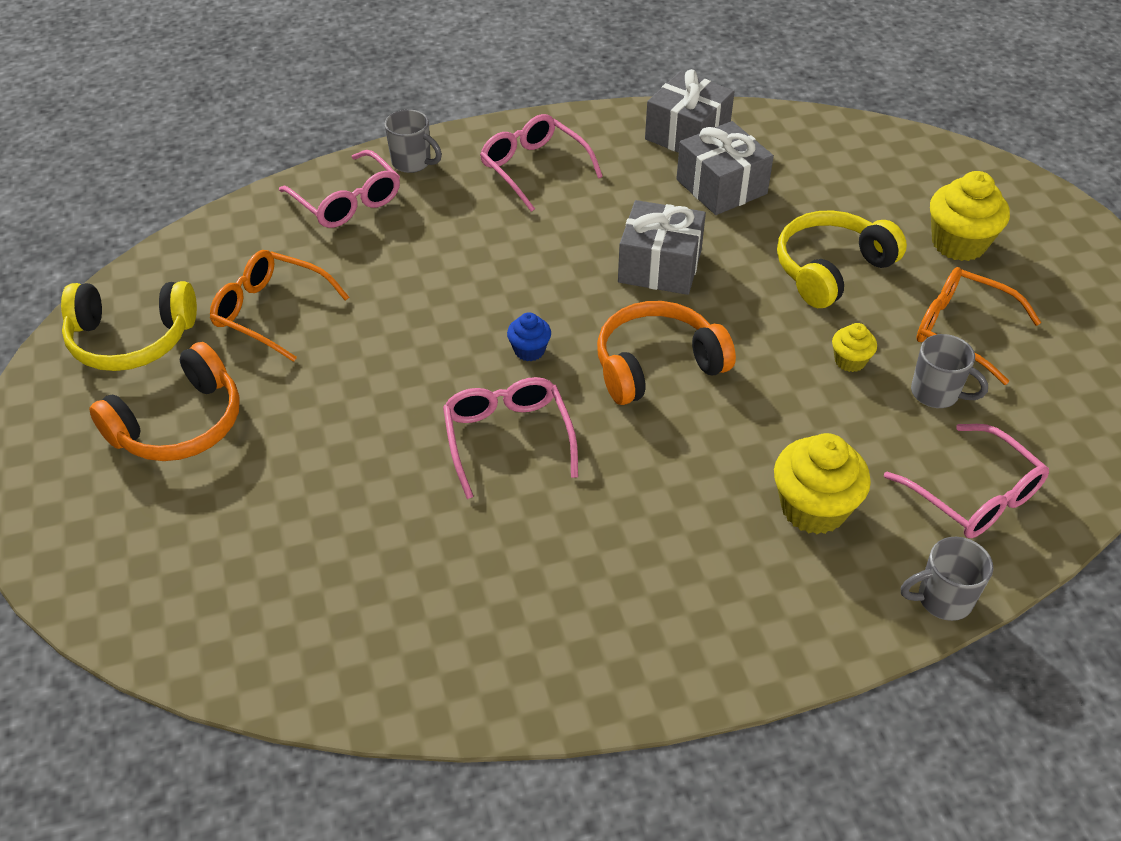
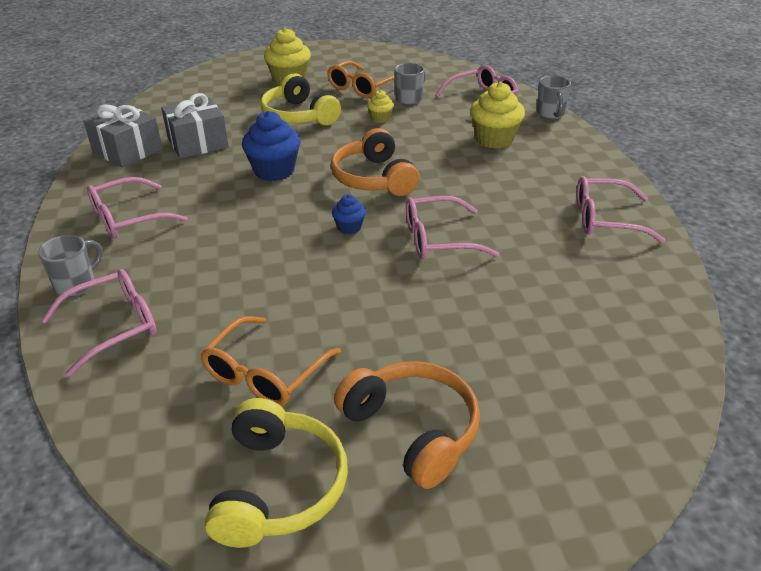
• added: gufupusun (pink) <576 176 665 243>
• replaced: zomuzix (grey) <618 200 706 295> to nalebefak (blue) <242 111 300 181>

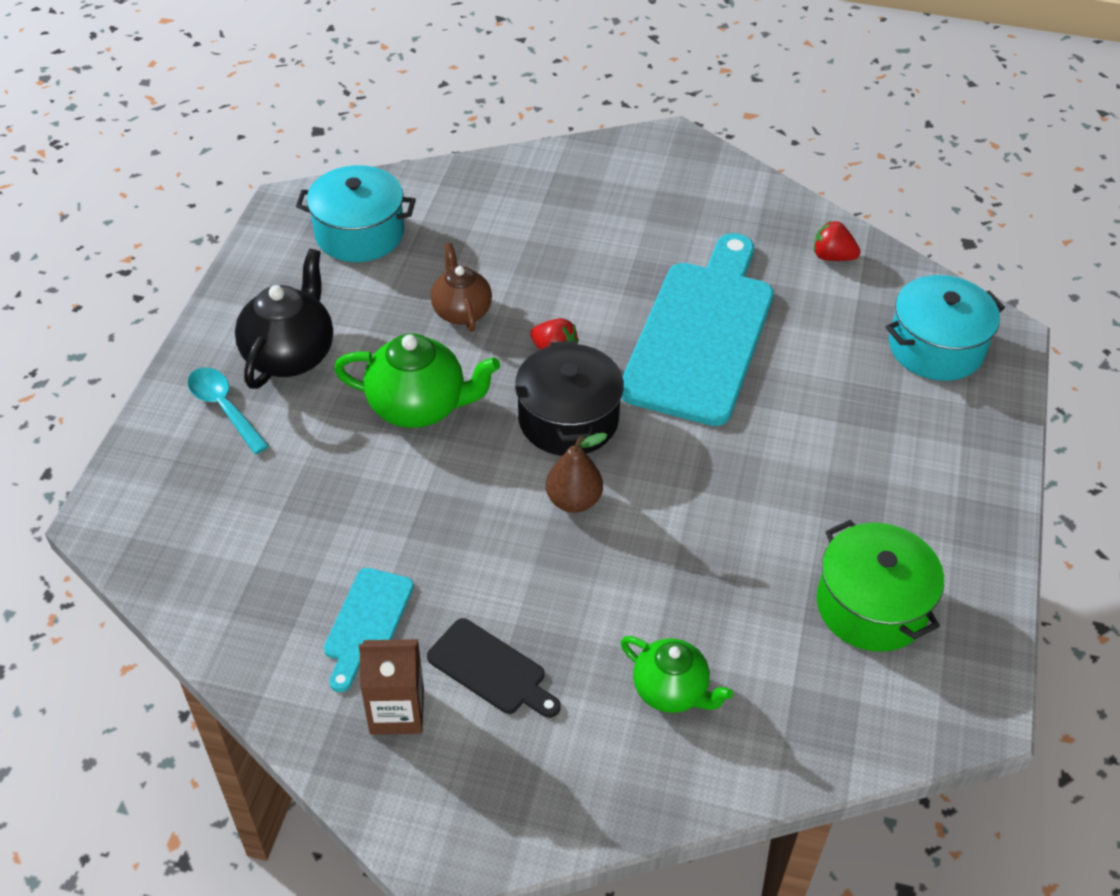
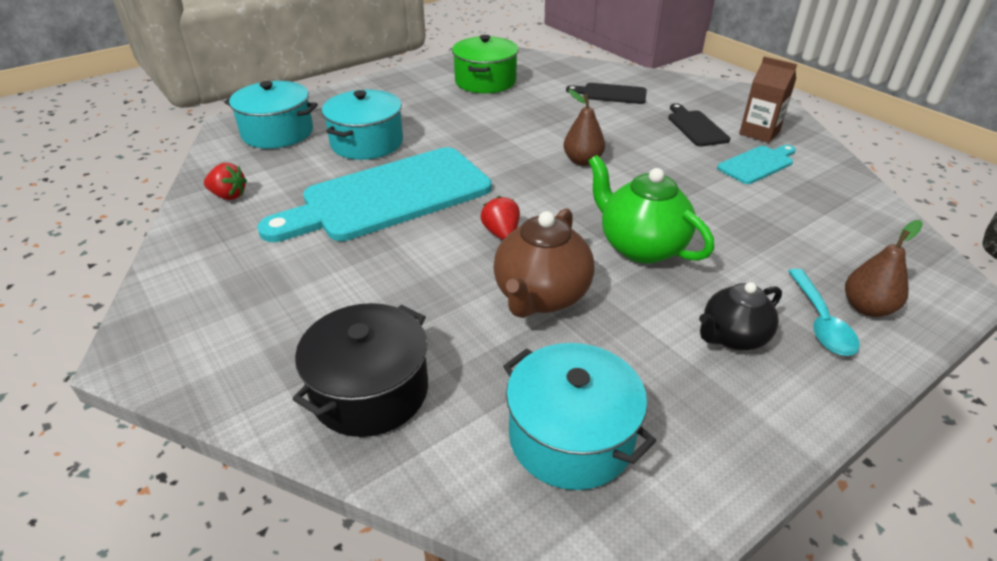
• added: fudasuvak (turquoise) <322 90 403 160>
• added: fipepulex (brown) <845 220 923 317>
• moved: fudasuvak (black) <515 341 624 456> to <293 303 428 437>
• replaced: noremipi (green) <621 636 733 713> to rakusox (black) <566 83 647 104>
• turned: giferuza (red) <814 221 860 261> = <204 163 247 200> 45 degrees counterclockwise
• resized: noremipi (black) <235 249 333 389> = <699 282 782 350> x0.66
• resized: noremipi (brown) <431 243 492 332> = <493 208 595 318> x1.52

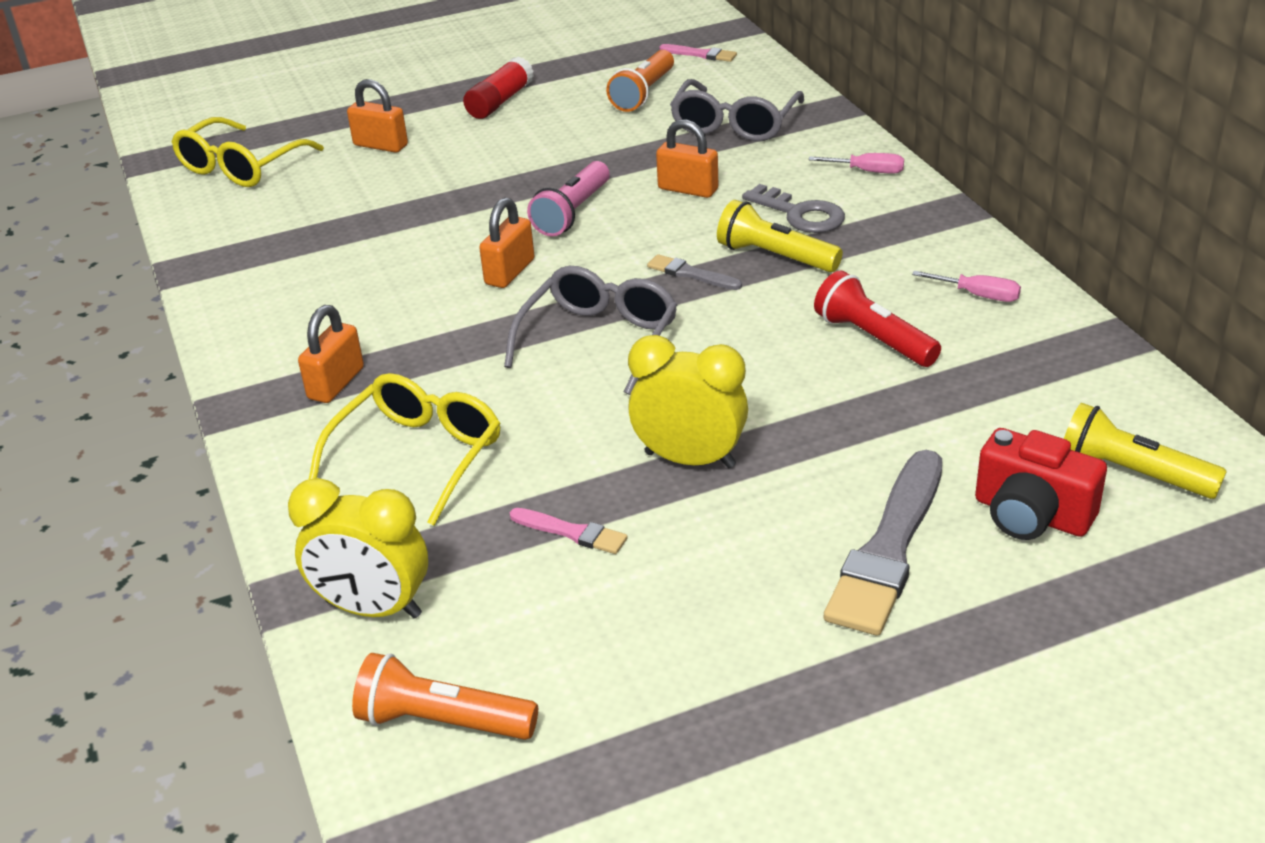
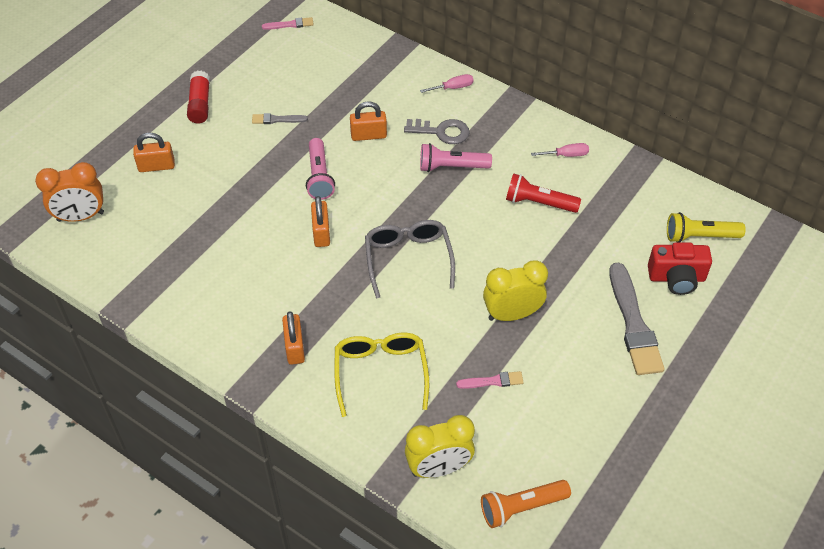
• removed: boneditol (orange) <606 50 674 112>
• removed: gufupusun (grey) <670 79 804 141>
• moved: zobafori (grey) <647 254 742 290> to <252 113 308 124>
• replaced: gufupusun (yellow) <172 117 324 187> to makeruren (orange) <35 162 104 222>
• recoloured: boneditol (yellow) <717 200 843 272> to boneditol (pink) <420 143 492 172>

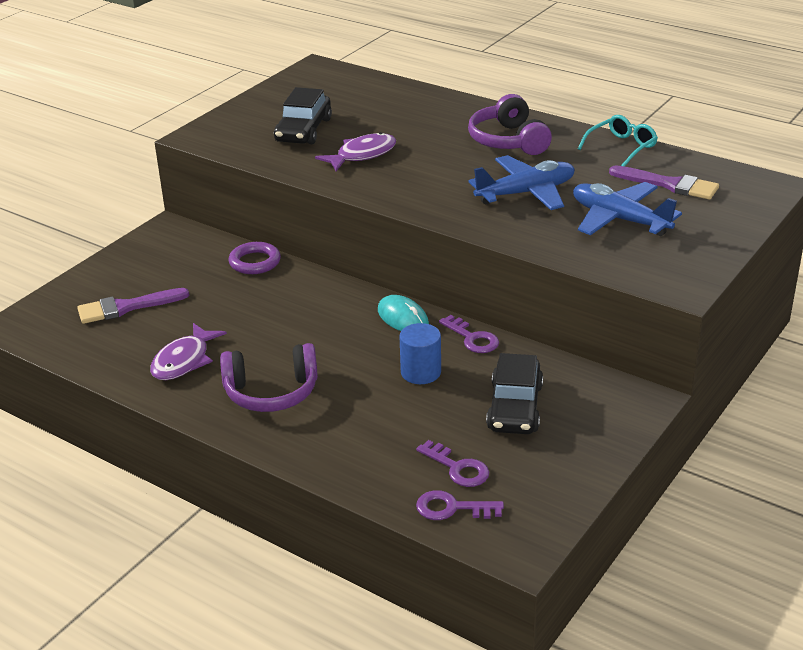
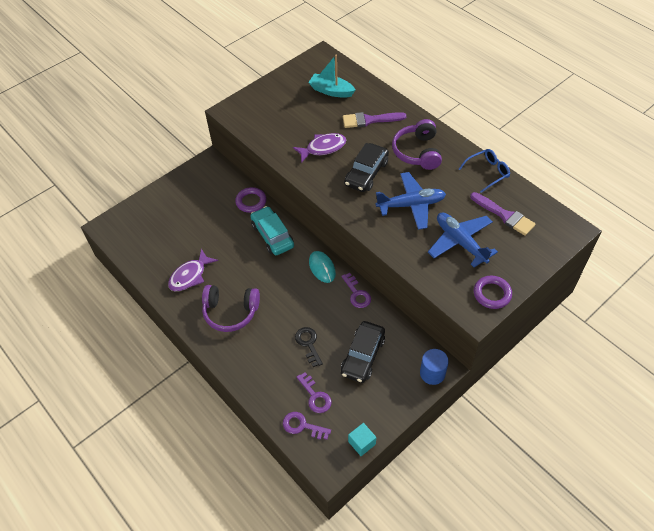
• added: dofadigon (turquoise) <250 206 294 255>
• added: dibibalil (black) <295 327 323 367>
• added: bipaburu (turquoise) <308 54 356 98>
• added: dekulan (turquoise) <348 423 376 456>
• added: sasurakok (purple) <474 276 512 309>
• moved: zobafori (purple) <77 288 189 324> to <343 112 406 128>
• moved: dofadigon (black) <274 87 332 144> to <344 143 389 192>
• moved: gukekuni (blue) <400 323 441 384> to <420 349 449 385>
• recoloured: gufupusun (turquoise) <578 115 658 167> to gufupusun (blue) <459 149 510 193>

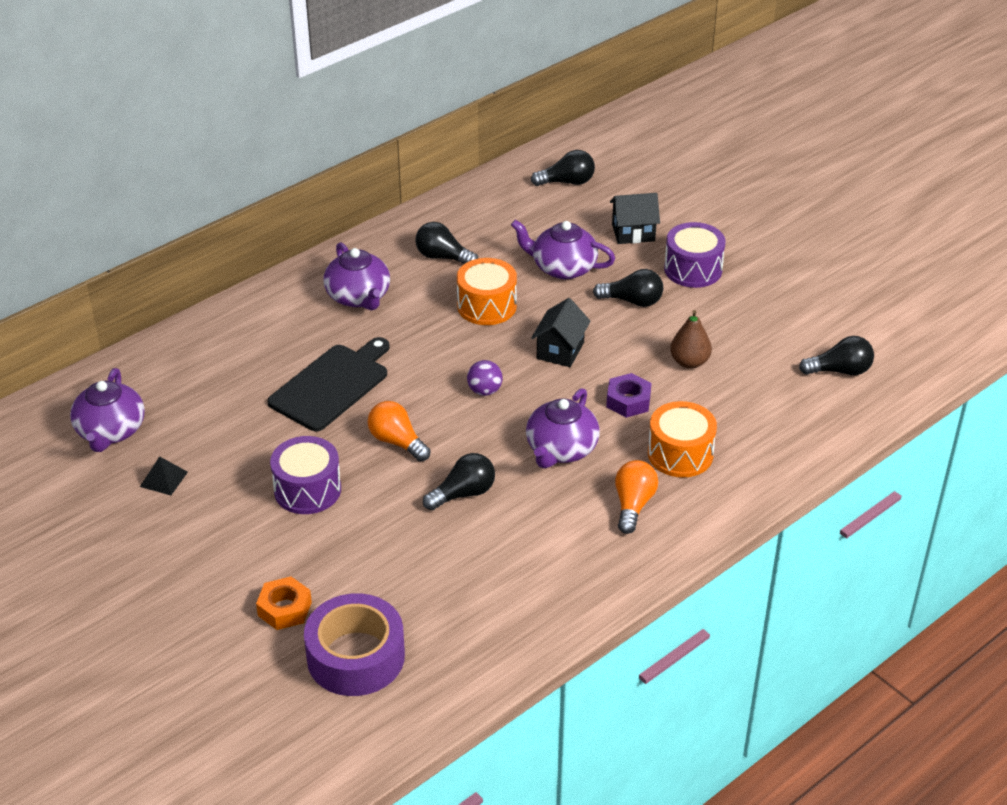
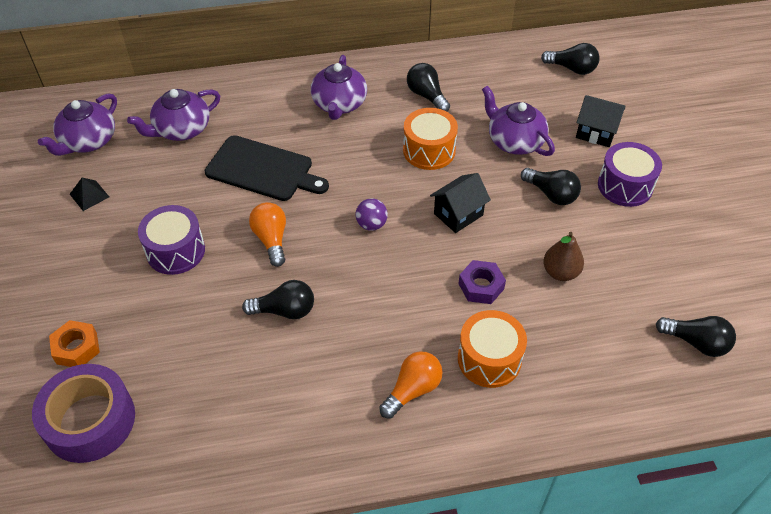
• moved: noremipi (purple) <526 388 600 469> to <127 89 220 141>
• turned: rakusox (black) <267 337 390 431> = <205 135 329 201> 45 degrees clockwise

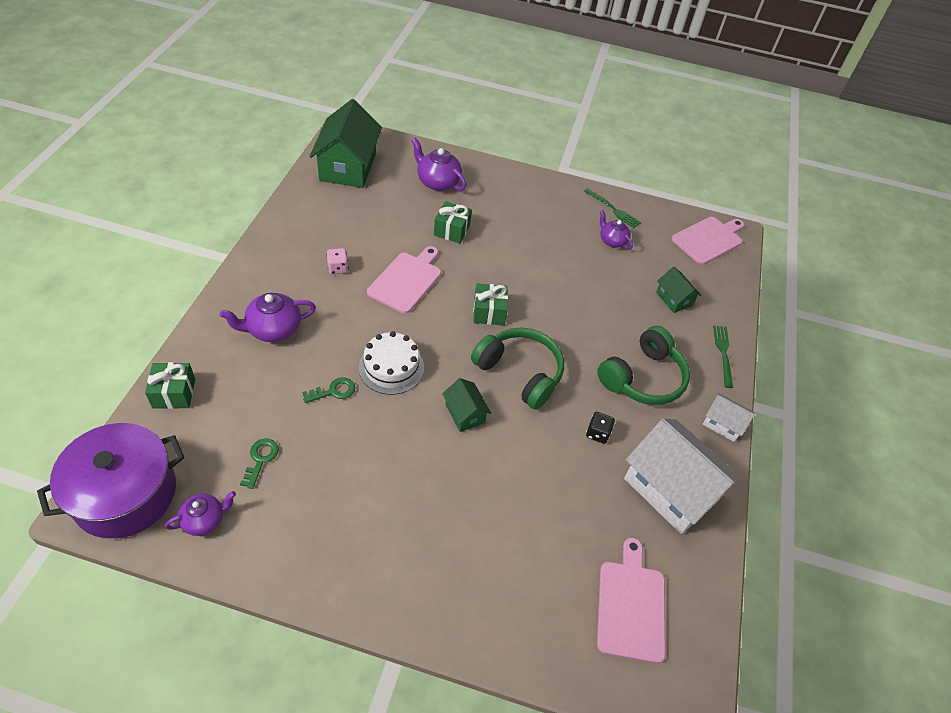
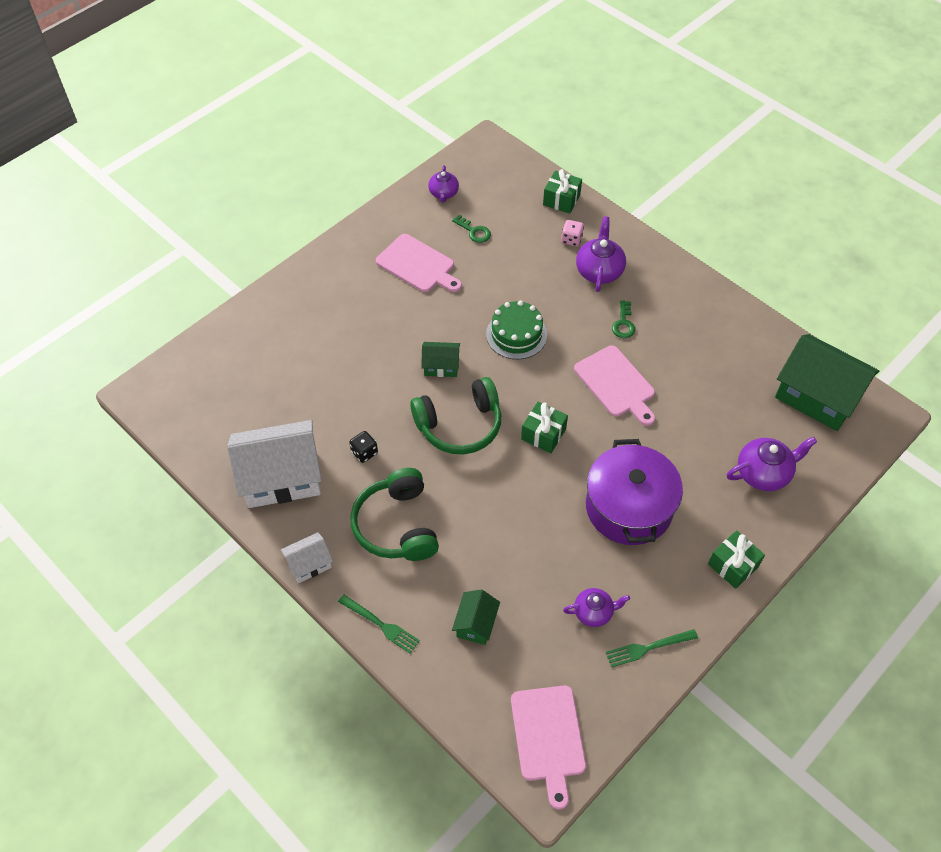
• moved: fudasuvak (purple) <37 423 184 538> to <586 439 683 545>
• moved: dibibalil (green) <302 377 355 403> to <612 301 635 338>
• moved: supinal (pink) <326 248 348 274> to <561 220 584 246>
• moved: zomuzix (green) <434 201 472 244> to <708 530 765 589>
• moved: rakusox (pink) <597 538 666 663> to <376 234 462 292>
• recoloured: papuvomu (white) <359 331 424 395> to papuvomu (green) <486 301 547 359>
• turned: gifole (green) <656 267 701 313> = <452 590 500 645> 75 degrees counterclockwise

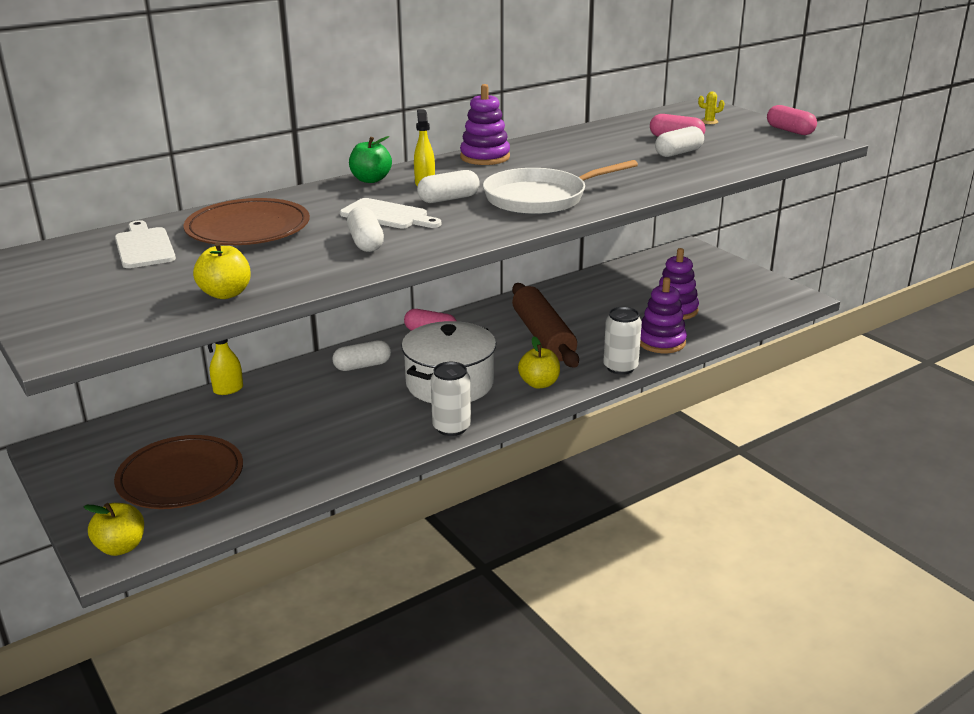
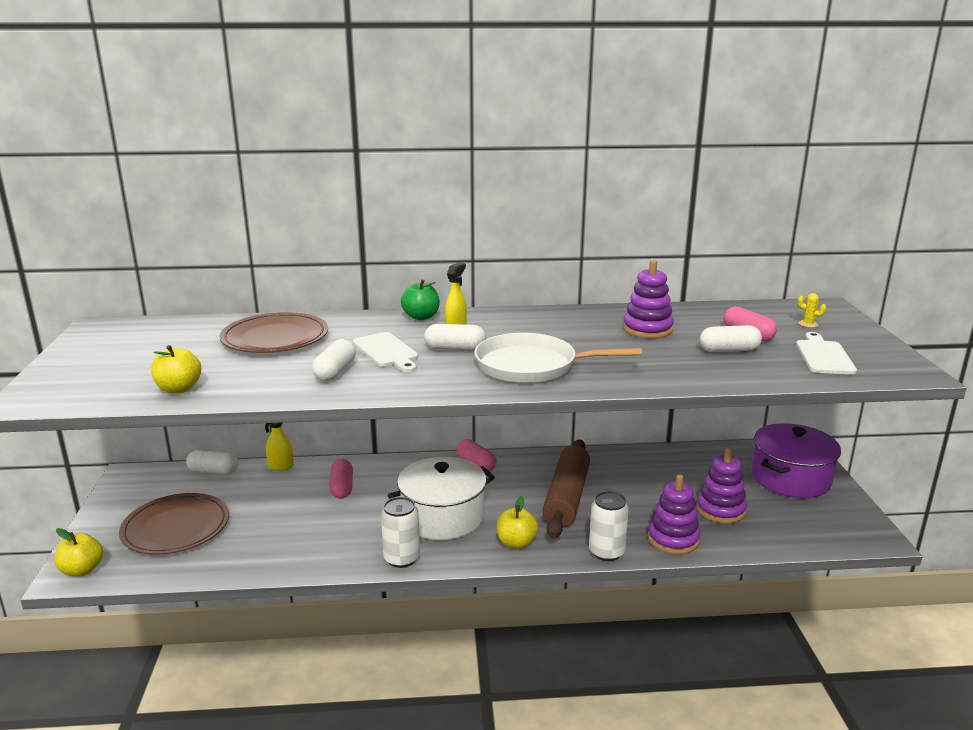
• added: fudasuvak (purple) <752 423 841 498>
• moved: rakusox (white) <115 220 176 268> to <796 332 857 374>
• moved: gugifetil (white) <332 340 391 371> to <186 450 238 474>
• moved: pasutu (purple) <460 84 510 165> to <623 259 674 338>
• moved: gugifetil (pink) <767 105 817 135> to <329 459 353 499>

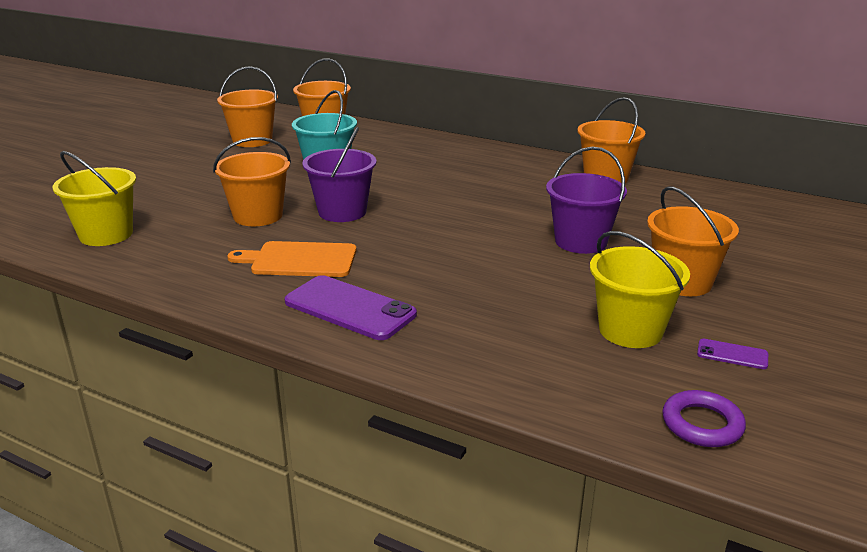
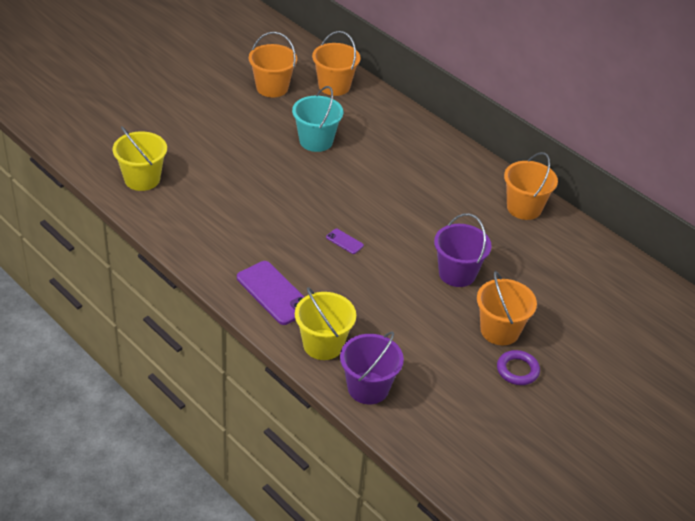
• removed: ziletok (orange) <213 137 291 226>
• removed: rakusox (orange) <227 241 356 277>
• moved: ziletok (purple) <302 127 376 222> to <340 331 404 404>
• moved: ziletok (yellow) <590 231 690 348> to <295 287 356 360>
• moved: sasurakok (purple) <662 390 746 447> to <497 350 540 385>
• moved: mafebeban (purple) <697 339 768 369> to <326 229 364 254>

